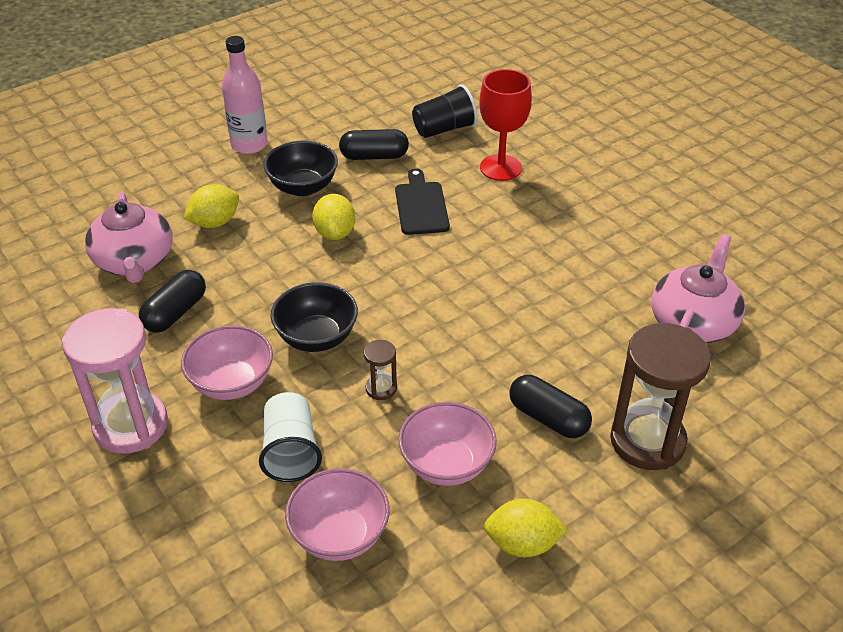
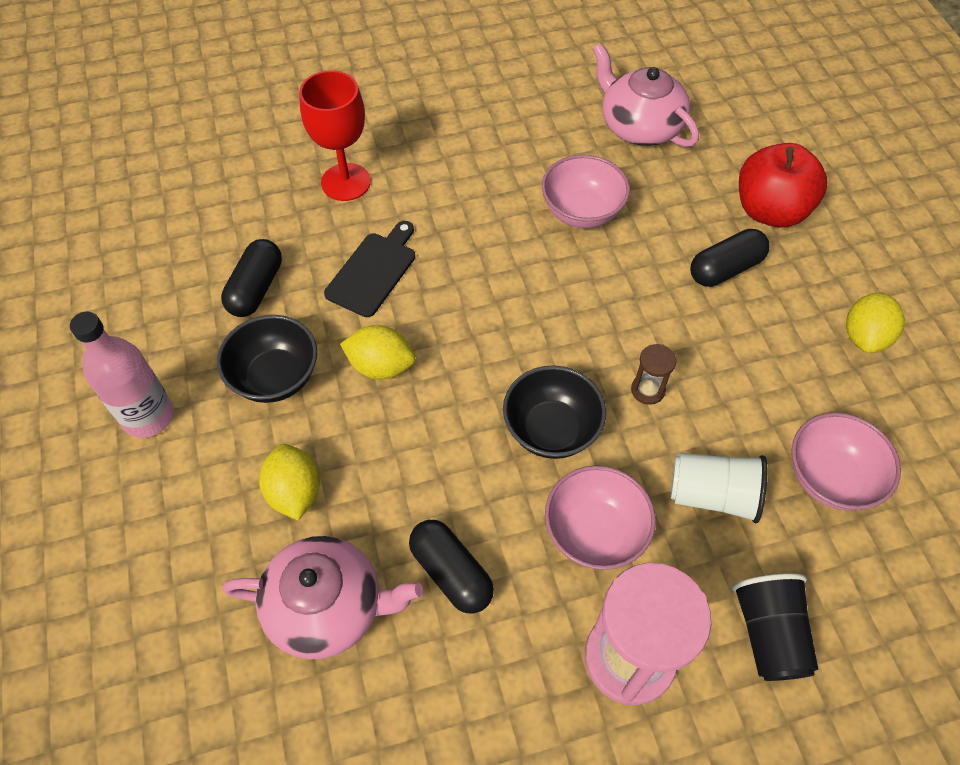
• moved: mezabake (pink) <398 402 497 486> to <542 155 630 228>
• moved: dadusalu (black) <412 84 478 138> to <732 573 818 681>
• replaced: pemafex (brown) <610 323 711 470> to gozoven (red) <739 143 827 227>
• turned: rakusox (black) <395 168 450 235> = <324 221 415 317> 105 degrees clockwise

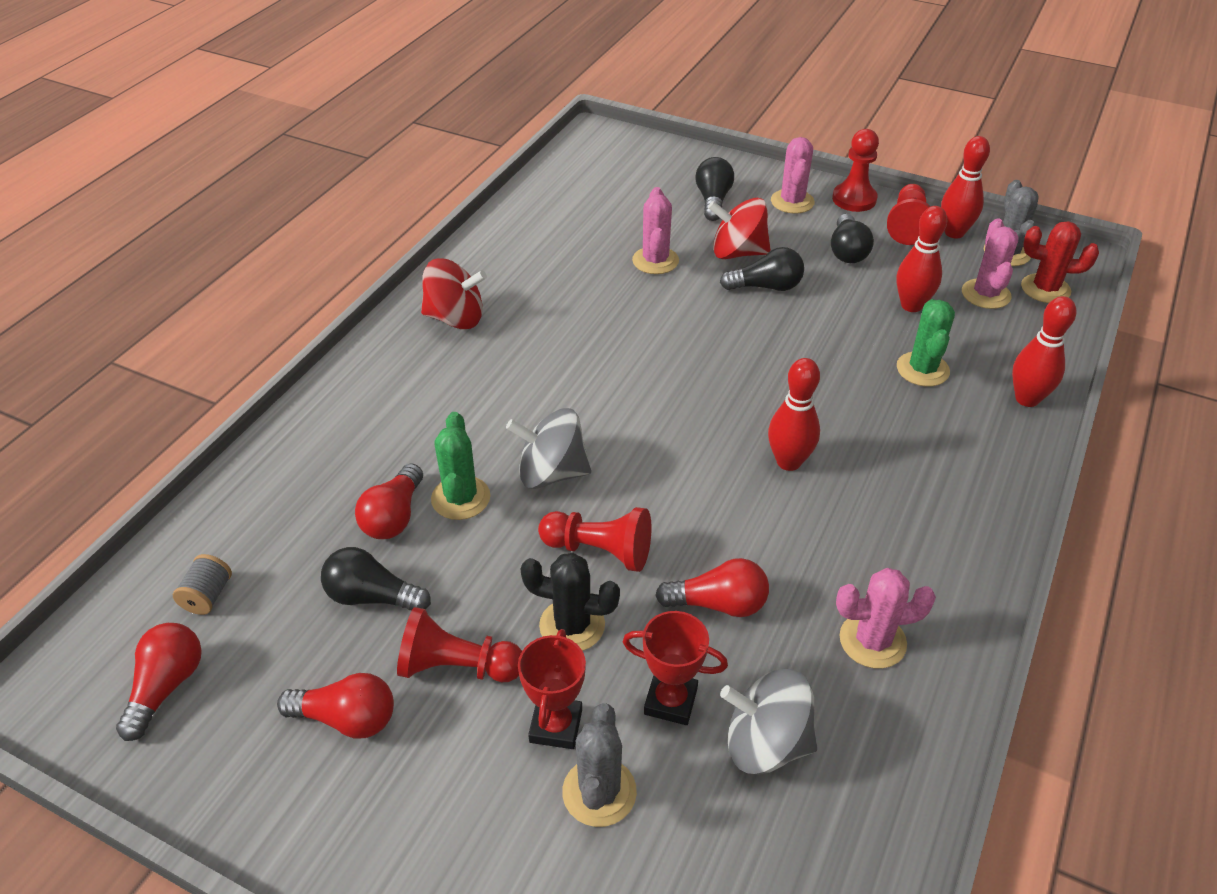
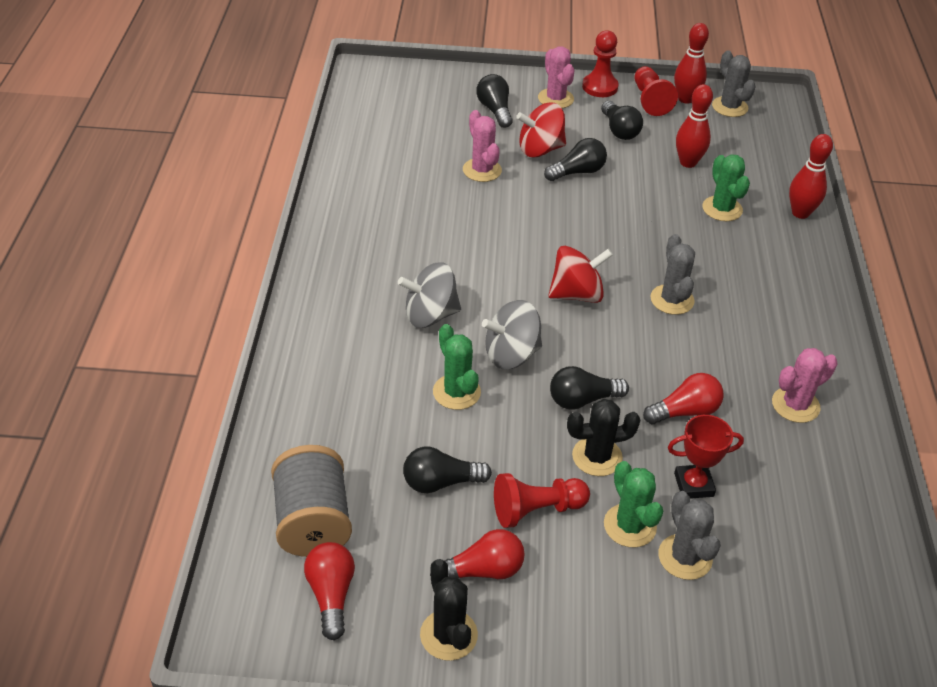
• removed: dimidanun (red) <355 464 423 539>
• removed: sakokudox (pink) <962 219 1019 309>
• removed: sakokudox (red) <1021 221 1099 303>
• added: sakokudox (black) <420 559 478 661>
• moved: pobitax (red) <421 258 487 329> to <548 246 613 303>
• moved: pobitax (grey) <720 669 817 775> to <398 263 461 328>
• replaced: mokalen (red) <518 629 586 749> to sakokudox (green) <604 461 663 547>
• replaced: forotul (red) <538 507 651 572> to dimidanun (black) <550 366 629 410>
• replaced: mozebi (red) <768 358 820 471> to sakokudox (grey) <650 234 695 315>
• resized: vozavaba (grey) <173 554 232 615> = <271 445 352 557> x2.19

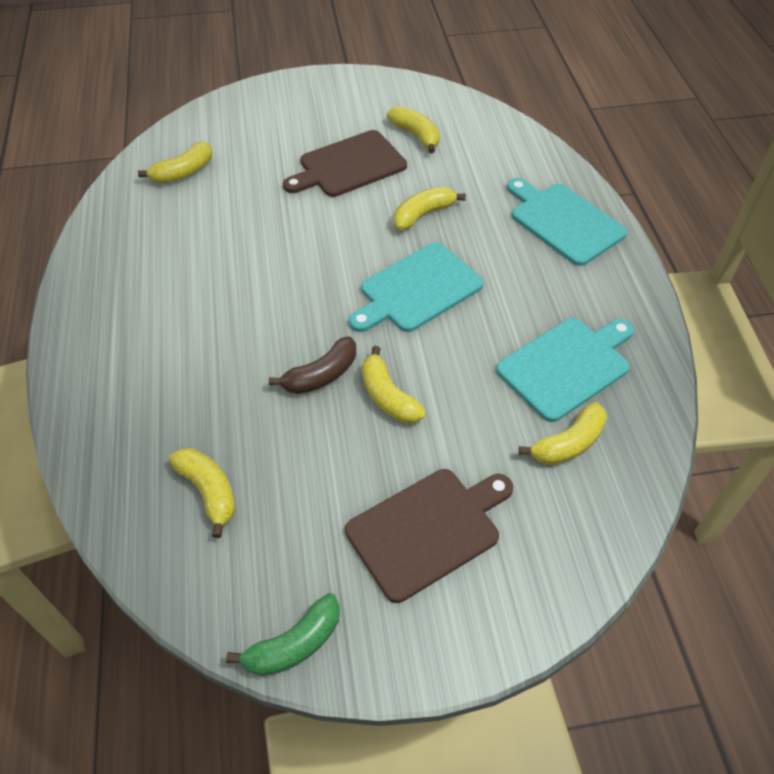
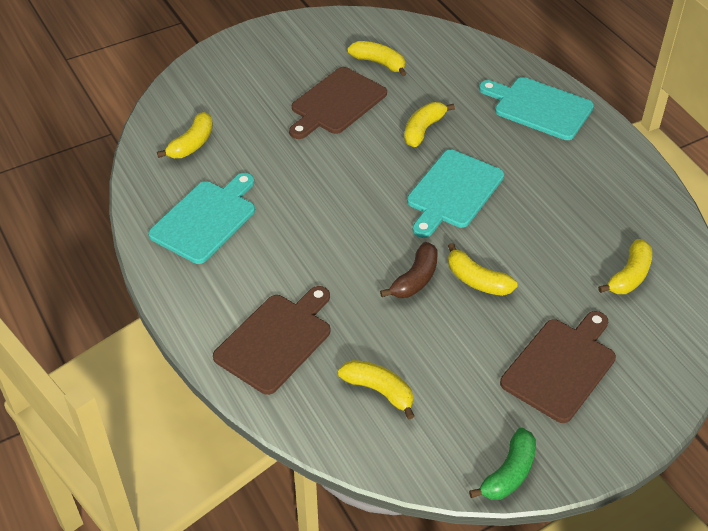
• added: rakusox (brown) <213 286 331 395>
• moved: rakusox (turquoise) <496 318 634 422> to <148 173 255 264>

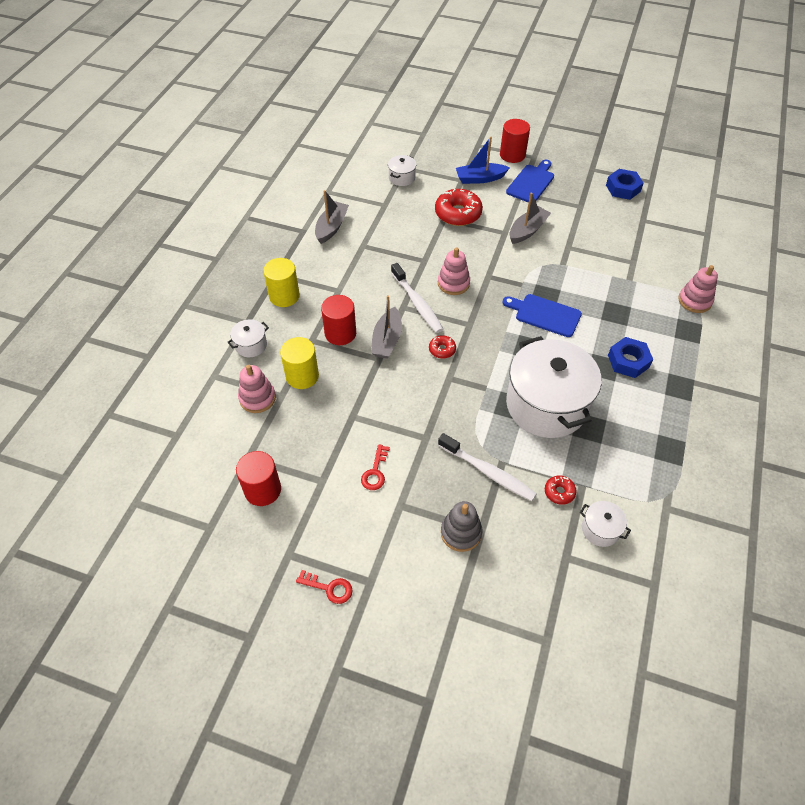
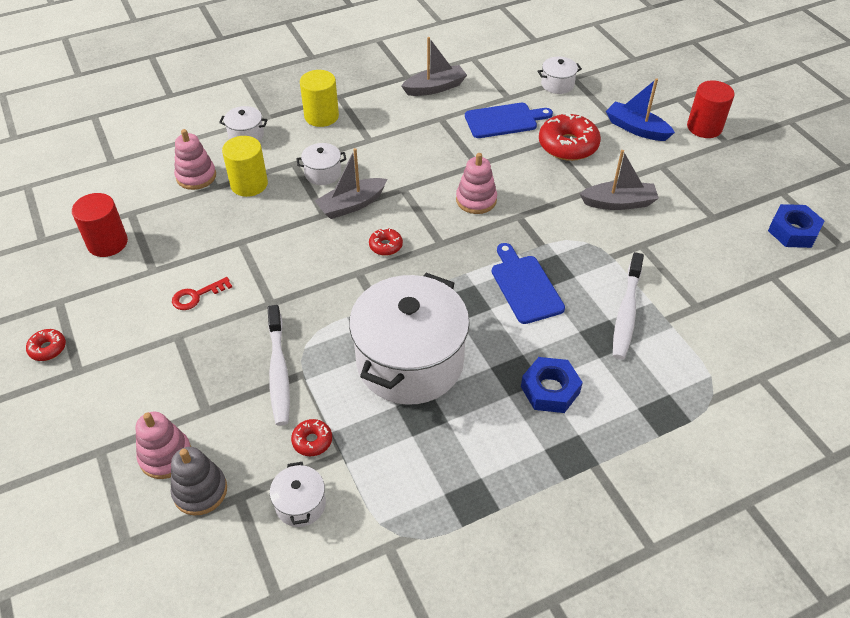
• moved: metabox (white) <391 263 443 333> to <613 252 644 359>
• moved: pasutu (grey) <441 501 483 552> to <170 447 227 515>
• moved: rakusox (blue) <506 160 554 203> to <465 103 553 138>
• moved: pasutu (pink) <678 265 718 313> to <136 412 191 479>
• replaced: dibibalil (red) <296 570 352 604> to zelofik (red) <26 329 66 361>
• replaced: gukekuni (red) <321 295 356 345> to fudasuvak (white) <296 143 346 185>

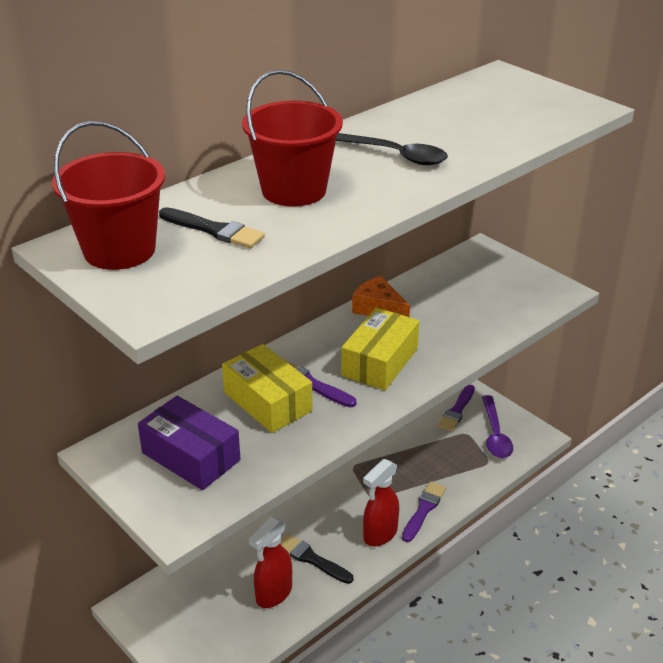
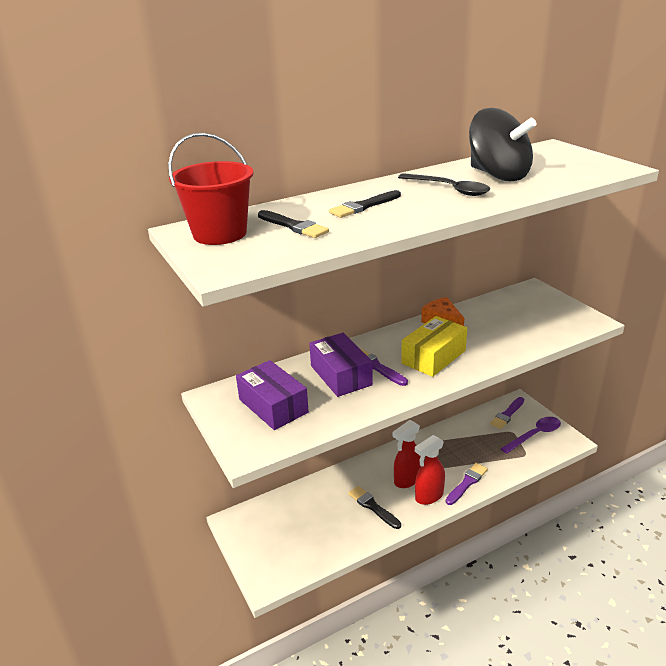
• added: pobitax (black) <469 108 536 181>
• moved: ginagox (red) <249 517 292 608> to <393 420 421 488>
• replaced: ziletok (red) <242 70 343 207> to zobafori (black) <329 190 401 218>
• recoloured: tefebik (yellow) <222 344 313 433> to tefebik (purple) <309 333 373 397>
• turned: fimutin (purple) <482 395 513 458> = <500 417 561 454> 135 degrees counterclockwise

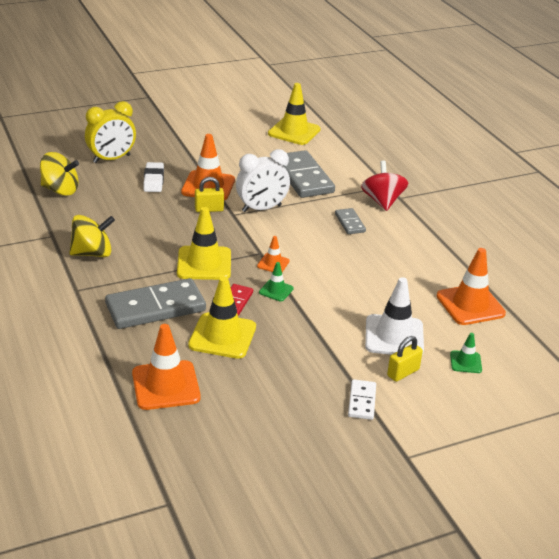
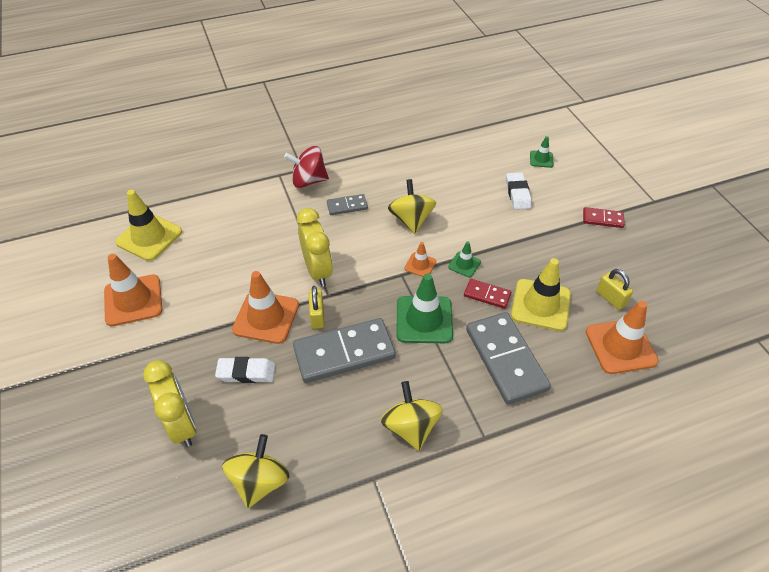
• added: pobitax (yellow) <388 179 436 234>
• moved: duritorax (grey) <283 150 335 198> to <293 318 396 383>
• moved: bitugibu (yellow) <387 336 423 382> to <596 269 633 310>
• moved: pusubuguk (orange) <437 248 506 325> to <104 254 163 326>
• replaced: pusubuguk (white) <365 277 424 355> to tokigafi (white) <506 172 532 210>
• recoloured: pusubuguk (yellow) <177 207 231 280> to pusubuguk (green) <397 273 453 343>
• recoloured: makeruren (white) <236 149 290 212> to makeruren (yellow) <297 208 333 287>
• recoloured: duritorax (white) <348 379 376 420> to duritorax (red) <583 207 625 228>

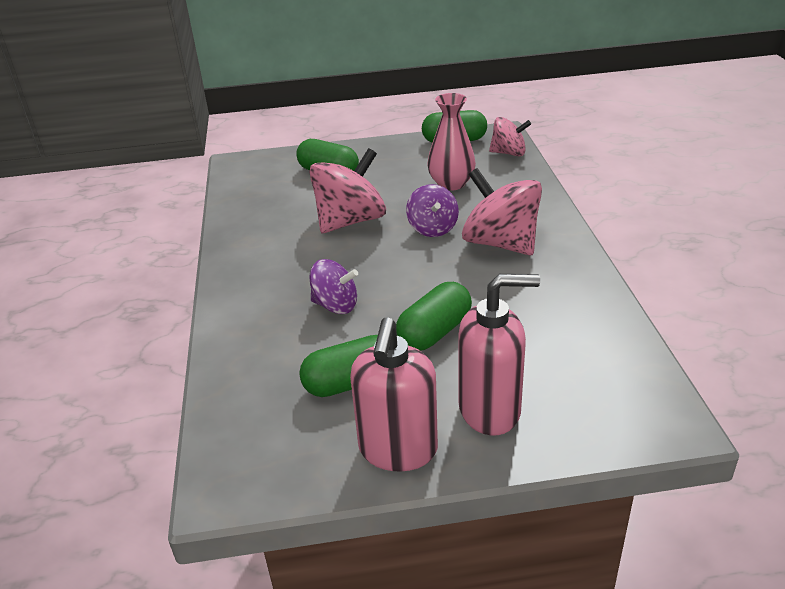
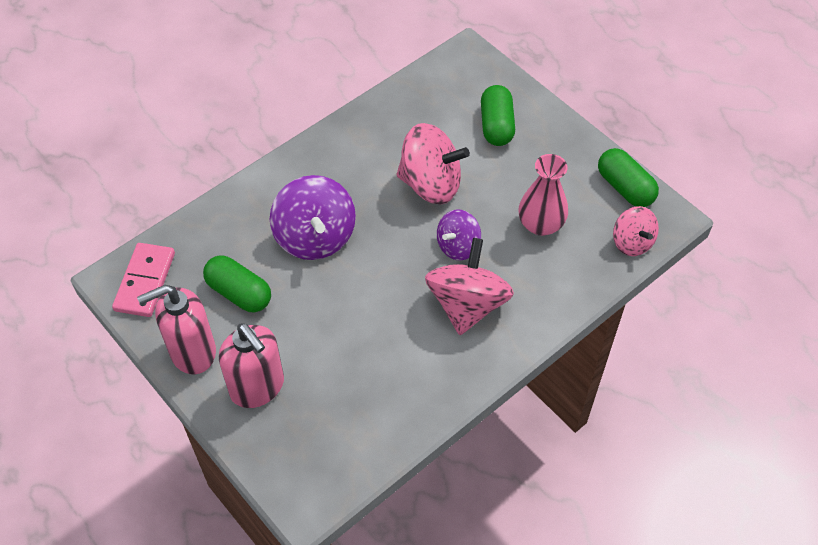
• removed: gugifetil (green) <396 282 472 351>
• added: duritorax (pink) <112 243 175 317>
• resized: pobitax (purple) <309 259 358 314> = <270 175 356 260> x1.69

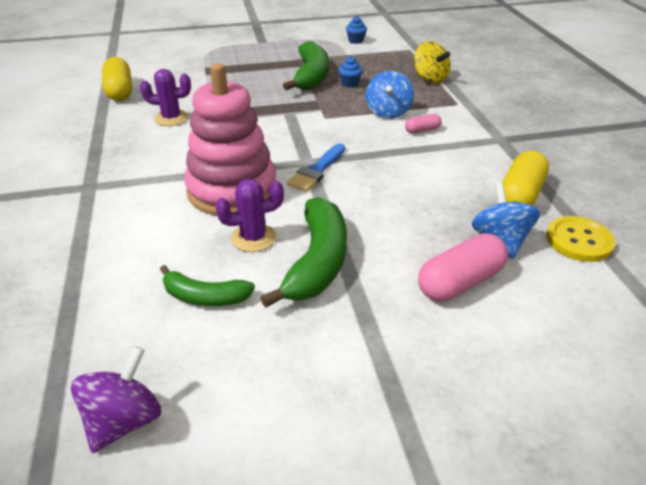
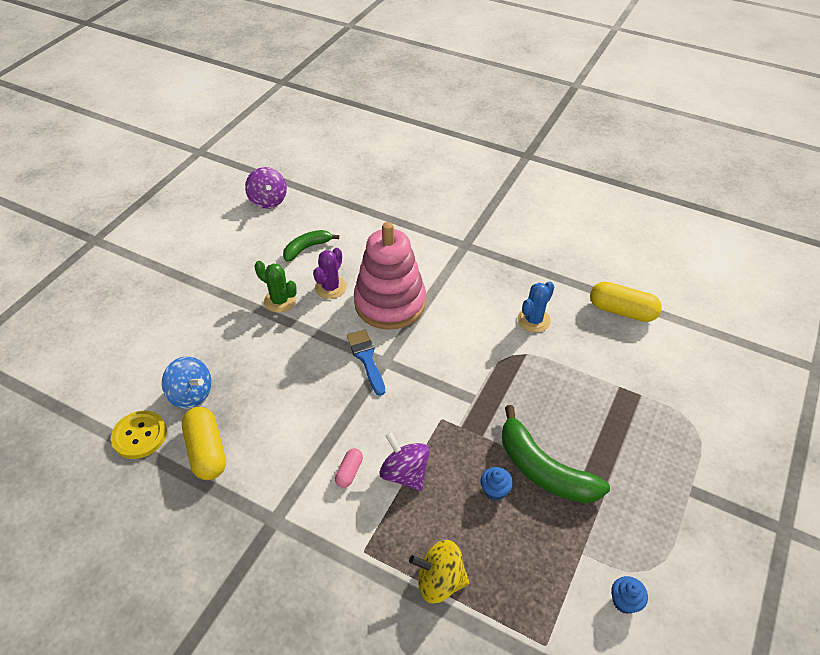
• removed: gugifetil (pink) <418 233 508 302>
• replaced: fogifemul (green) <261 197 347 307> to sakokudox (green) <255 261 297 313>
• recoloured: sakokudox (purple) <140 69 191 126> to sakokudox (blue) <517 281 555 332>
• recoloured: pobitax (blue) <366 71 414 119> to pobitax (purple) <380 432 430 491>

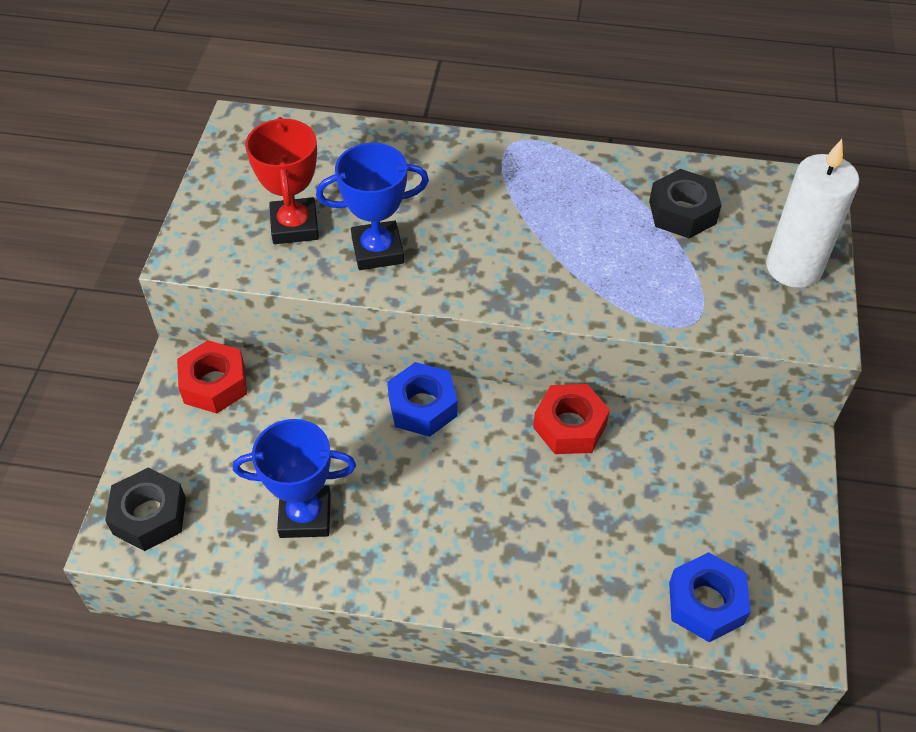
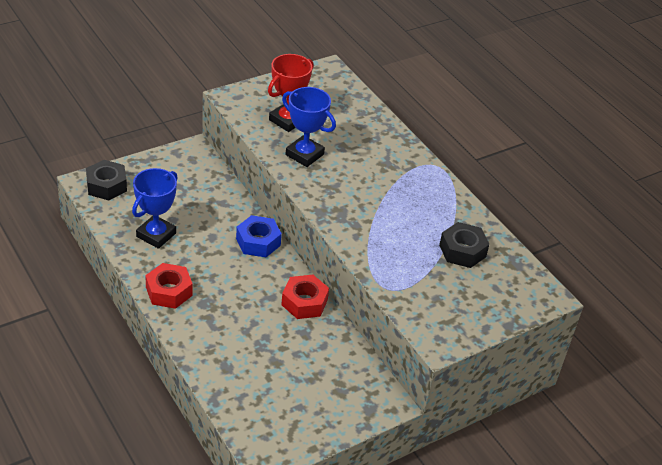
• removed: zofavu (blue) <669 552 751 642>
• removed: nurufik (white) <766 139 859 288>
• moved: zofavu (red) <177 340 247 414> to <145 263 193 309>
• turned: mokalen (blue) <233 419 356 538> = <132 168 178 249> 75 degrees clockwise

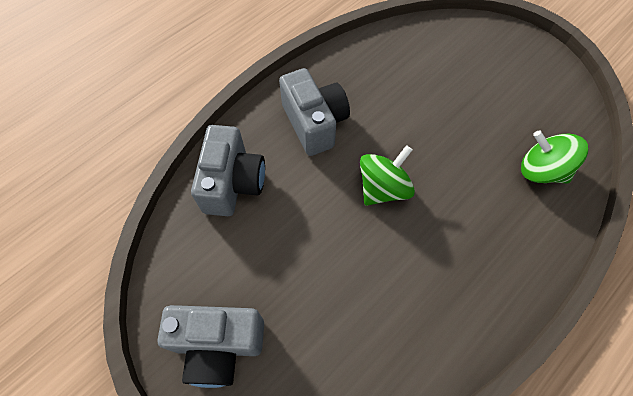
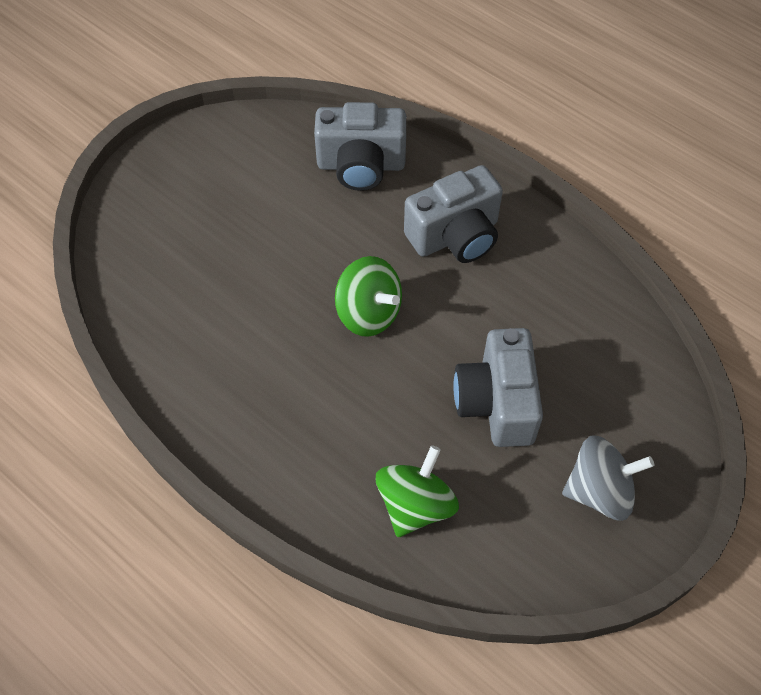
• added: pobitax (grey) <562 435 654 521>
• moved: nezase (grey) <158 305 264 388> to <453 328 543 447>

